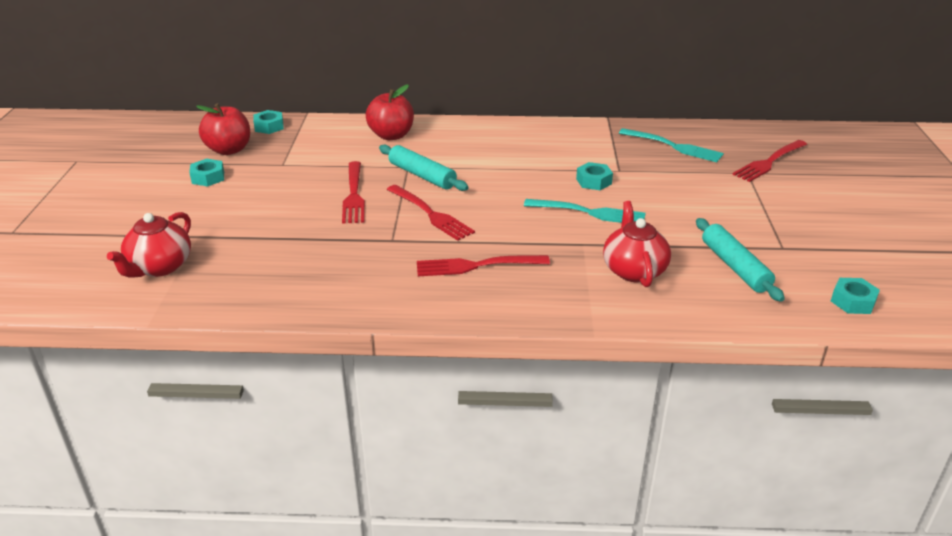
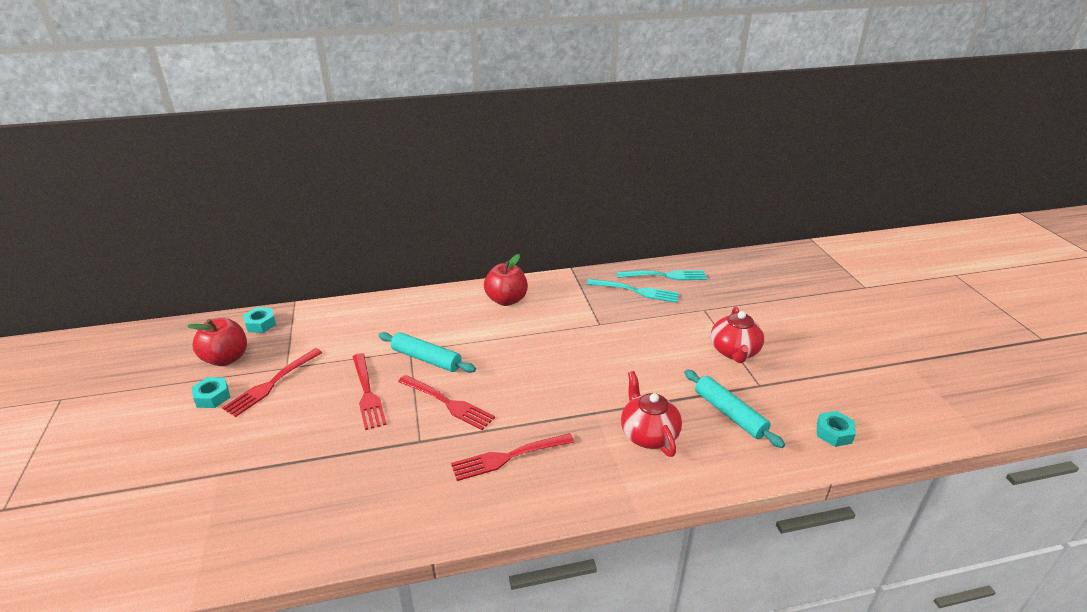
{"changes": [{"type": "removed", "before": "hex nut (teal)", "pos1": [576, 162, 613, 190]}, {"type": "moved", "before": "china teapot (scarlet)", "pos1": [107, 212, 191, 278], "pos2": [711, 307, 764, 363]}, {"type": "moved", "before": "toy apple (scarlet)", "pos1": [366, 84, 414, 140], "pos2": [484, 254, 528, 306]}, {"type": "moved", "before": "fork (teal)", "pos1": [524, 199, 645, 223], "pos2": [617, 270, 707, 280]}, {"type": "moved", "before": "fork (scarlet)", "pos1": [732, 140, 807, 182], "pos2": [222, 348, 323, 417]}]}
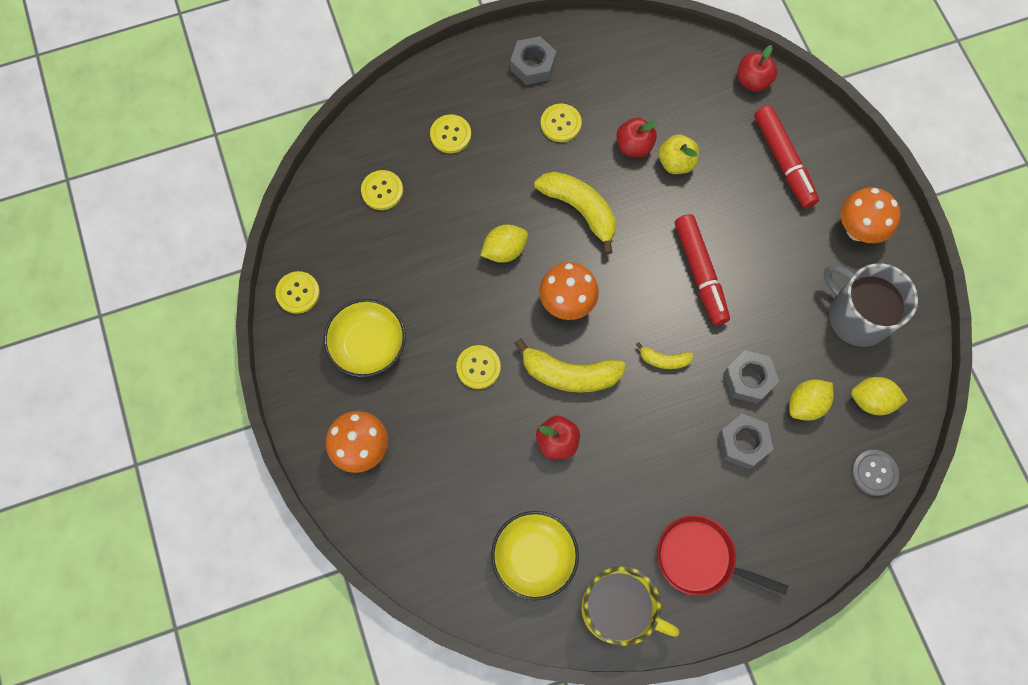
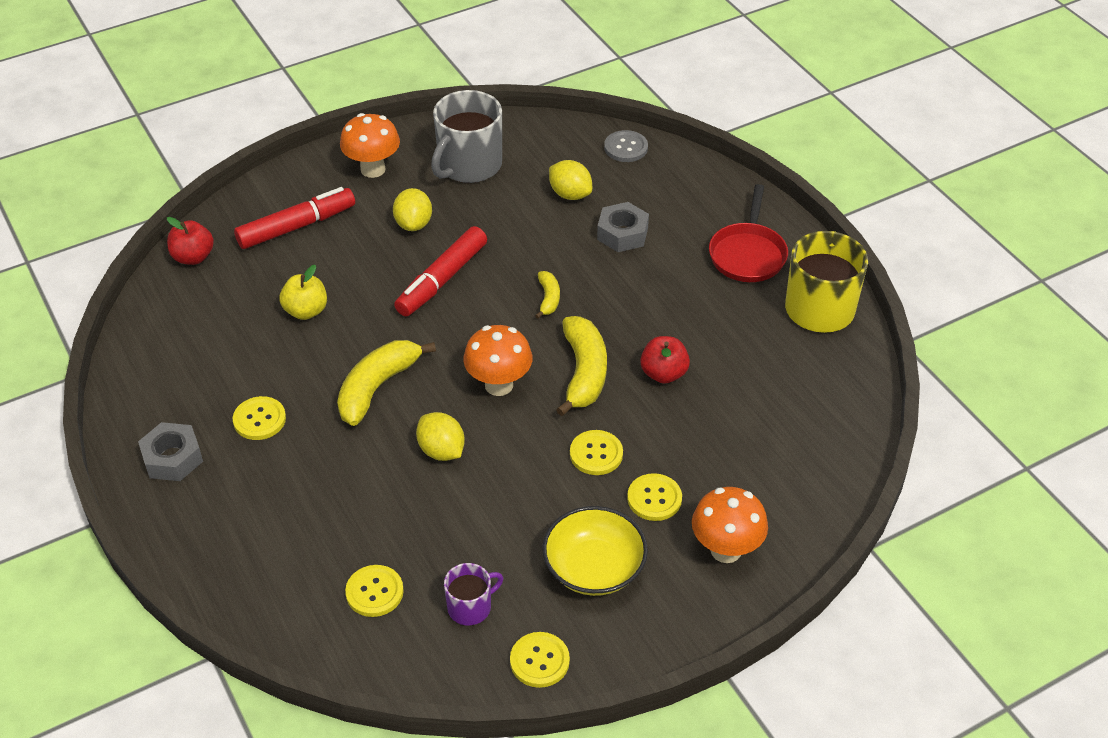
{"changes": [{"type": "removed", "before": "serving bowl (bright yellow)", "pos1": [491, 511, 579, 601]}, {"type": "removed", "before": "toy apple (scarlet)", "pos1": [616, 118, 658, 157]}, {"type": "removed", "before": "hex nut (grey)", "pos1": [723, 350, 779, 404]}, {"type": "added", "after": "mug (purple)", "pos2": [444, 563, 503, 625]}, {"type": "moved", "before": "shirt button (bright yellow)", "pos1": [430, 114, 471, 153], "pos2": [627, 473, 682, 521]}, {"type": "moved", "before": "toy lemon (bright yellow)", "pos1": [851, 377, 907, 415], "pos2": [393, 188, 432, 231]}, {"type": "turned", "before": "marker (scarlet)", "pos1": [675, 214, 730, 325], "pos2": [394, 226, 487, 316], "turn": 150}]}
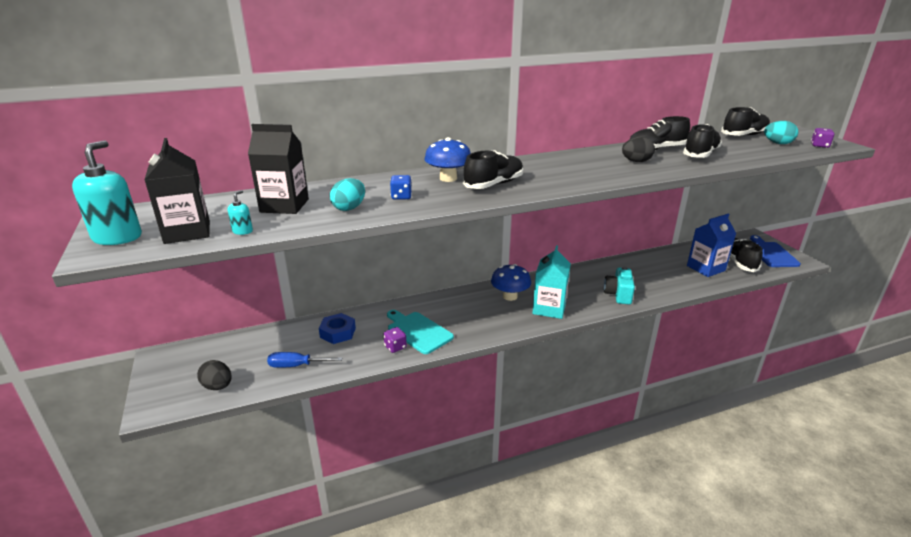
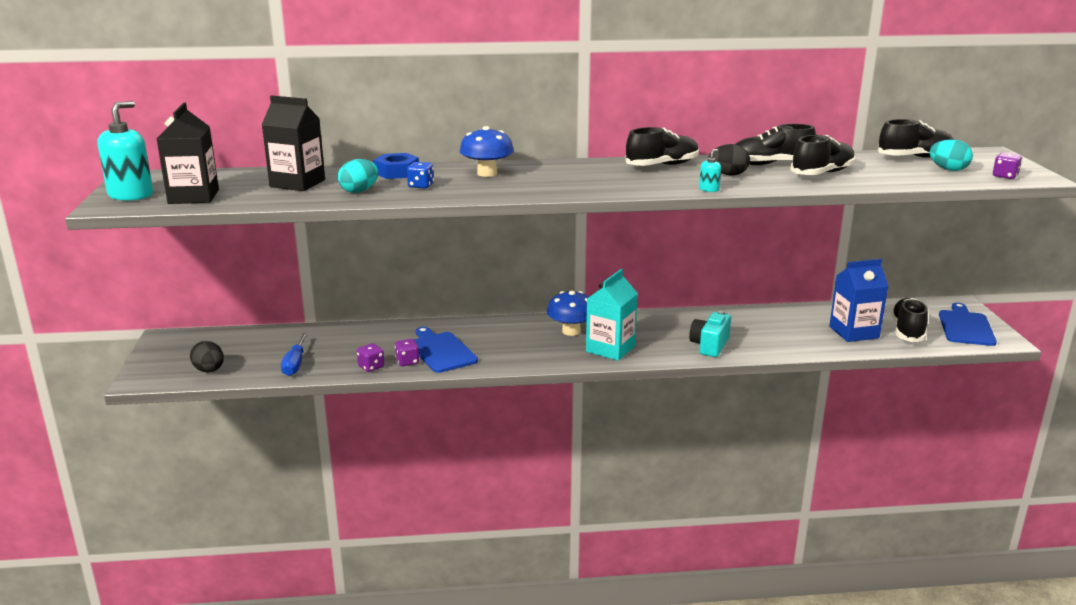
{"changes": [{"type": "added", "after": "dice (purple)", "pos2": [357, 343, 384, 372]}, {"type": "moved", "before": "soap pump (teal)", "pos1": [228, 190, 253, 235], "pos2": [699, 149, 721, 192]}, {"type": "moved", "before": "hex nut (royal blue)", "pos1": [319, 313, 356, 344], "pos2": [374, 153, 419, 179]}, {"type": "moved", "before": "lace-up shoe (jet-black)", "pos1": [463, 150, 523, 189], "pos2": [625, 127, 699, 166]}, {"type": "recoloured", "before": "chopping board (teal)", "after": "chopping board (royal blue)", "pos1": [387, 310, 454, 354], "pos2": [414, 327, 478, 373]}, {"type": "turned", "before": "flat screwdriver (royal blue)", "pos1": [267, 352, 342, 368], "pos2": [281, 333, 308, 376], "turn": -105}]}
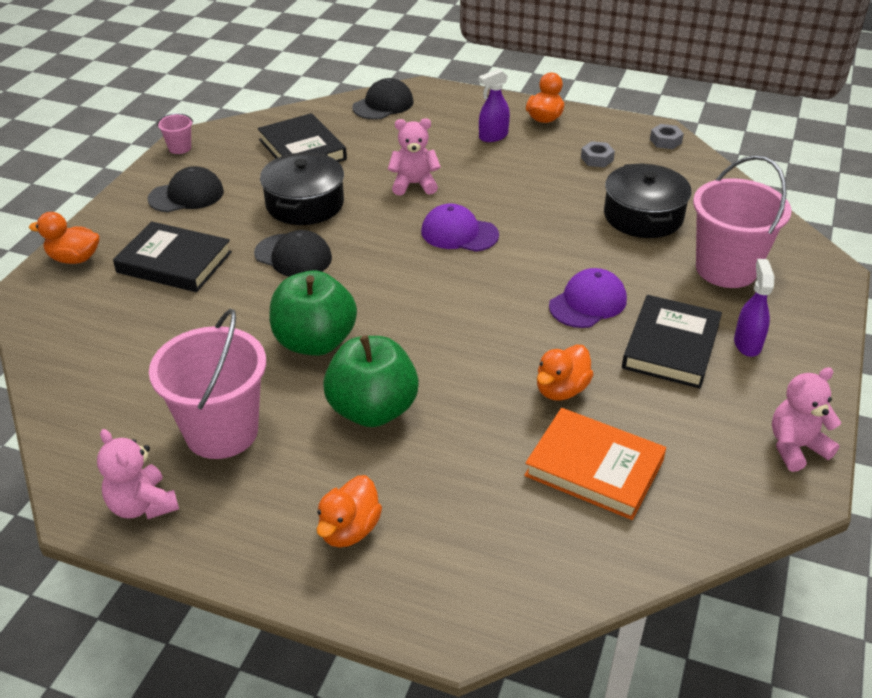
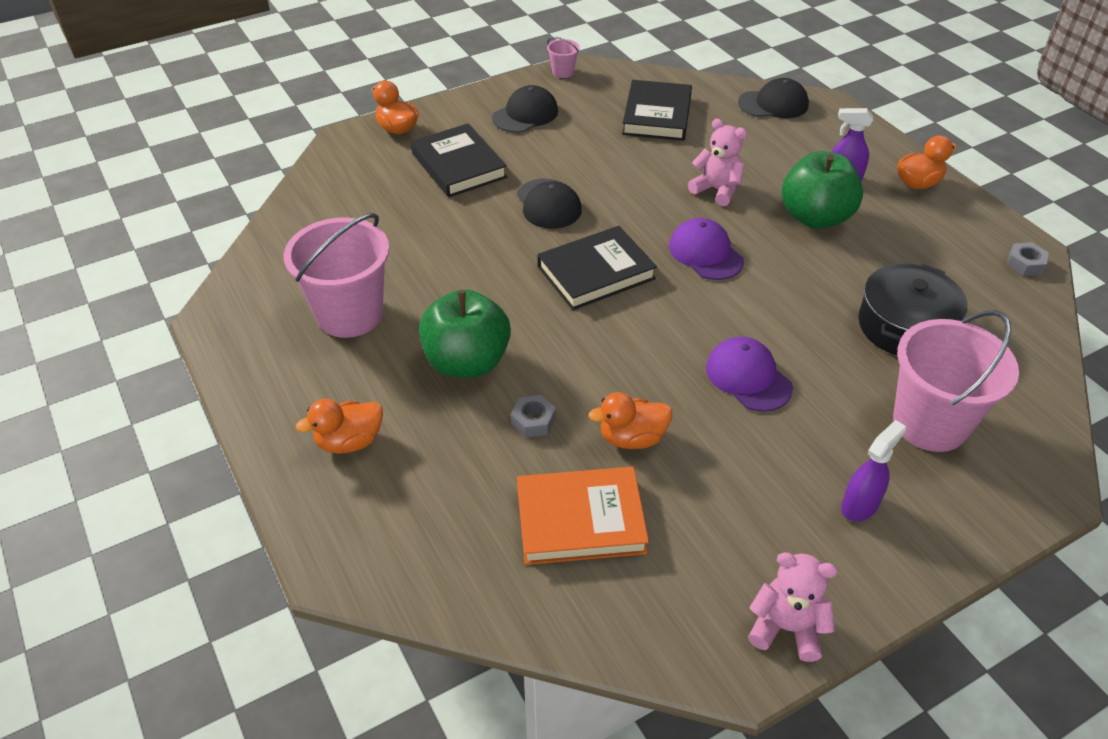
{"changes": [{"type": "removed", "before": "teddy (pink)", "pos1": [97, 429, 179, 519]}, {"type": "removed", "before": "cooking pot (jet-black)", "pos1": [260, 152, 344, 225]}, {"type": "moved", "before": "toy apple (leaf-green)", "pos1": [269, 270, 357, 356], "pos2": [782, 151, 863, 229]}, {"type": "moved", "before": "hex nut (grey)", "pos1": [581, 141, 615, 168], "pos2": [511, 395, 556, 438]}, {"type": "moved", "before": "hardback (jet-black)", "pos1": [622, 295, 722, 388], "pos2": [537, 226, 657, 310]}, {"type": "turned", "before": "cap (jet-black)", "pos1": [148, 166, 224, 212], "pos2": [492, 85, 558, 133], "turn": -60}, {"type": "turned", "before": "hardback (orange)", "pos1": [524, 408, 666, 520], "pos2": [517, 467, 649, 565], "turn": -75}, {"type": "turned", "before": "cap (purple)", "pos1": [549, 268, 627, 328], "pos2": [706, 337, 793, 412], "turn": -120}]}
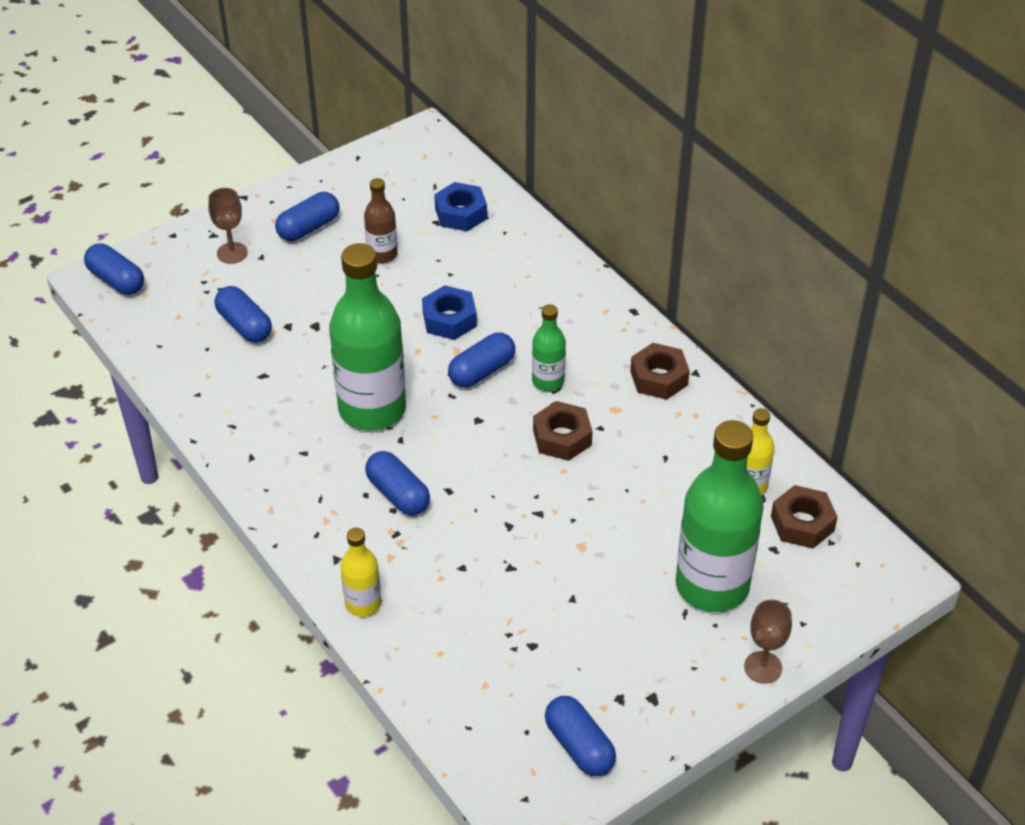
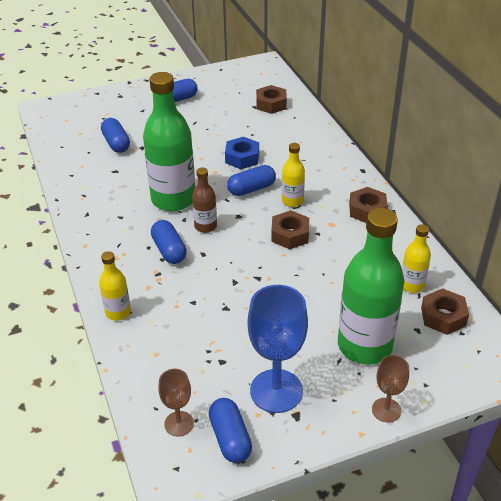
{"changes": [{"type": "removed", "before": "pill shape (royal blue)", "pos1": [84, 243, 144, 295]}, {"type": "added", "after": "chalice (royal blue)", "pos2": [248, 285, 308, 413]}, {"type": "moved", "before": "chalice (dark brown)", "pos1": [208, 188, 248, 264], "pos2": [158, 369, 194, 436]}, {"type": "moved", "before": "drink bottle (dark brown)", "pos1": [364, 178, 398, 263], "pos2": [192, 167, 217, 233]}, {"type": "recoloured", "before": "hex nut (royal blue)", "after": "hex nut (dark brown)", "pos1": [434, 182, 487, 231], "pos2": [256, 85, 287, 114]}, {"type": "recoloured", "before": "drink bottle (leaf-green)", "after": "drink bottle (bright yellow)", "pos1": [532, 304, 566, 391], "pos2": [282, 143, 305, 207]}]}
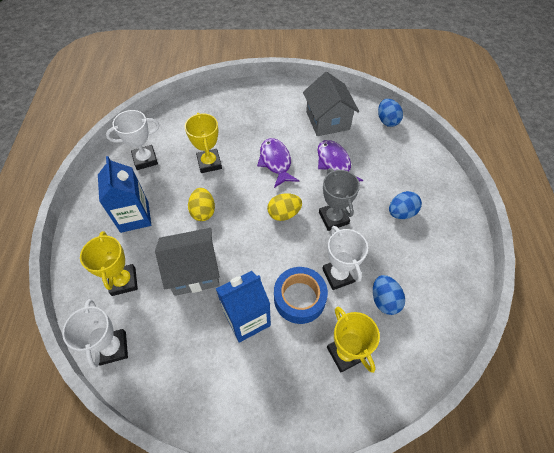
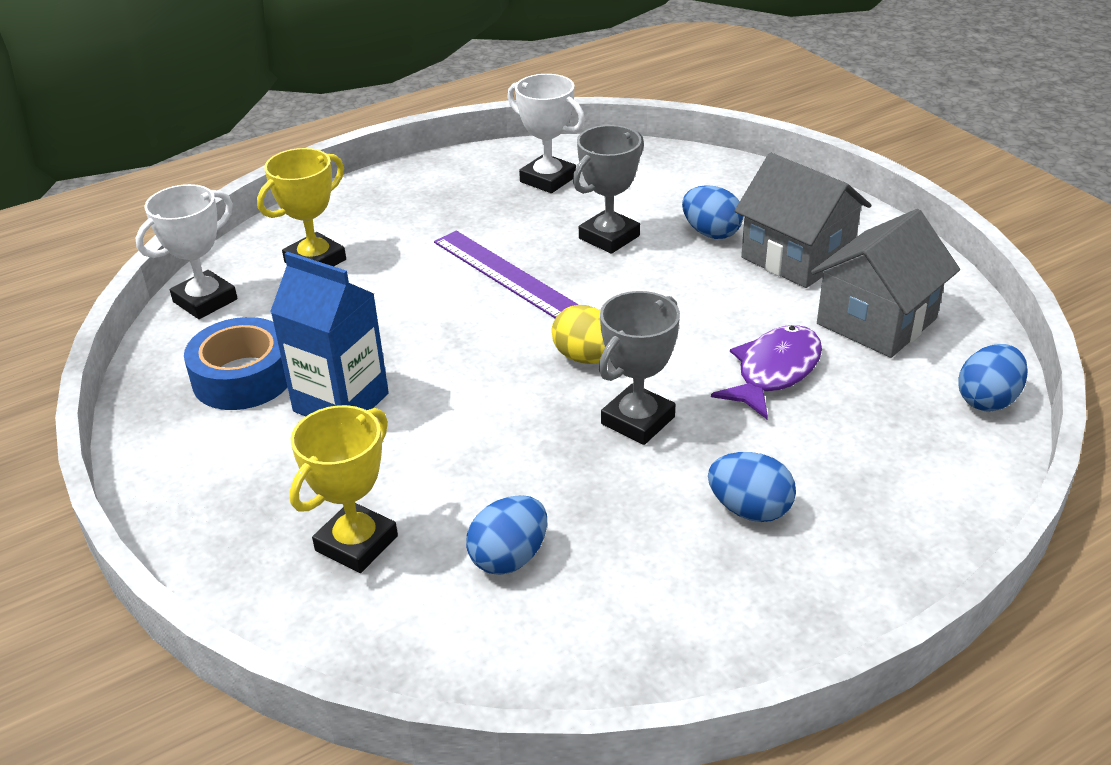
{"changes": [{"type": "removed", "before": "carton (royal blue)", "pos1": [98, 156, 151, 233]}, {"type": "removed", "before": "fish figure (purple)", "pos1": [257, 138, 299, 188]}, {"type": "removed", "before": "trophy (snow-white)", "pos1": [322, 226, 368, 290]}, {"type": "added", "after": "egg shape (royal blue)", "pos2": [682, 185, 744, 239]}, {"type": "moved", "before": "house (grey)", "pos1": [155, 228, 220, 296], "pos2": [735, 153, 871, 288]}, {"type": "moved", "before": "sticky tape (royal blue)", "pos1": [274, 267, 328, 324], "pos2": [184, 317, 288, 410]}, {"type": "replaced", "before": "egg shape (bright yellow)", "after": "ruler (purple)", "pos1": [188, 188, 215, 221], "pos2": [434, 231, 579, 318]}, {"type": "recoloured", "before": "trophy (bright yellow)", "after": "trophy (grey)", "pos1": [185, 113, 222, 173], "pos2": [573, 125, 644, 254]}]}
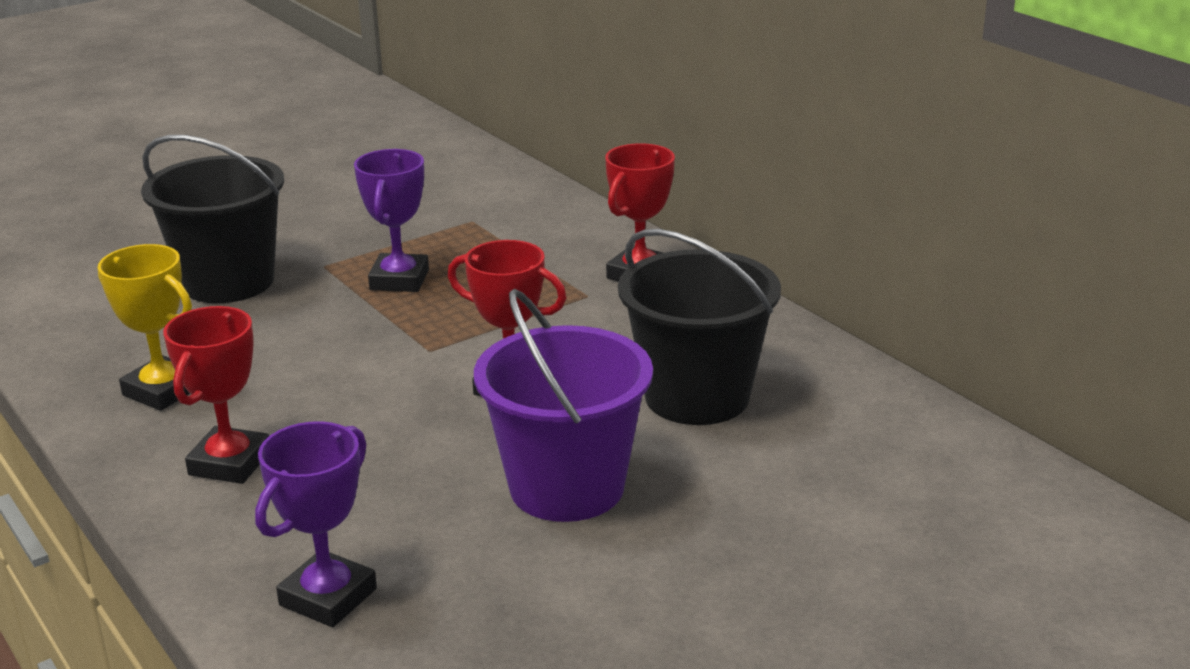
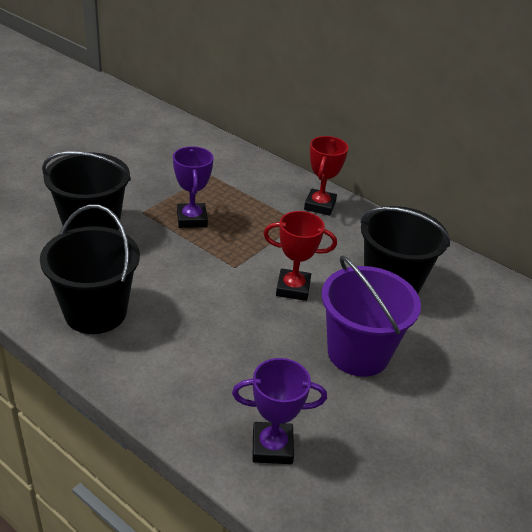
{"changes": [{"type": "removed", "before": "trophy (scarlet)", "pos1": [163, 306, 269, 484]}, {"type": "replaced", "before": "trophy (bright yellow)", "after": "bucket (jet-black)", "pos1": [98, 244, 192, 411], "pos2": [40, 204, 140, 334]}, {"type": "turned", "before": "trophy (purple)", "pos1": [255, 421, 377, 627], "pos2": [232, 358, 327, 464], "turn": 75}]}
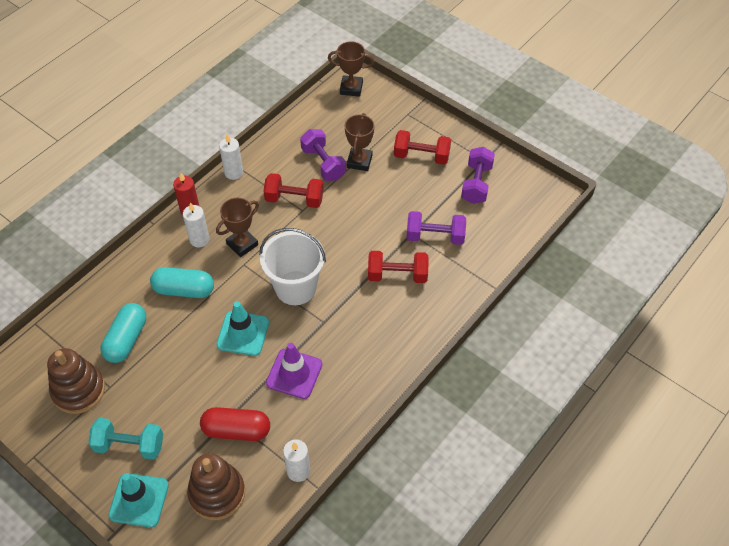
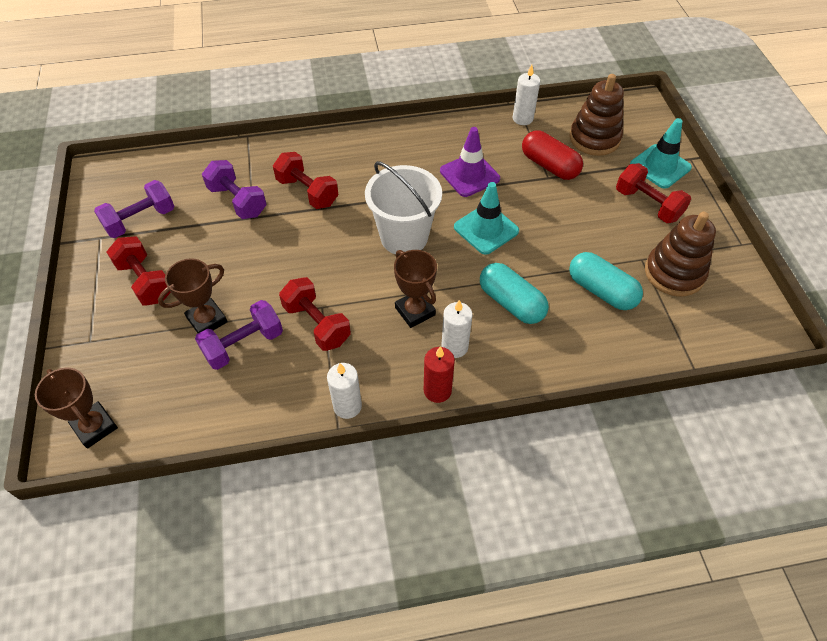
{"changes": [{"type": "recoloured", "before": "dumbbell (teal)", "after": "dumbbell (scarlet)", "pos1": [88, 418, 163, 460], "pos2": [616, 163, 691, 223]}, {"type": "turned", "before": "pill shape (teal)", "pos1": [100, 303, 146, 363], "pos2": [569, 252, 643, 310], "turn": 75}, {"type": "turned", "before": "trophy (dark brown)", "pos1": [216, 198, 259, 257], "pos2": [394, 250, 437, 328], "turn": 60}, {"type": "turned", "before": "dumbbell (purple)", "pos1": [300, 129, 346, 181], "pos2": [195, 300, 283, 370], "turn": 45}]}
